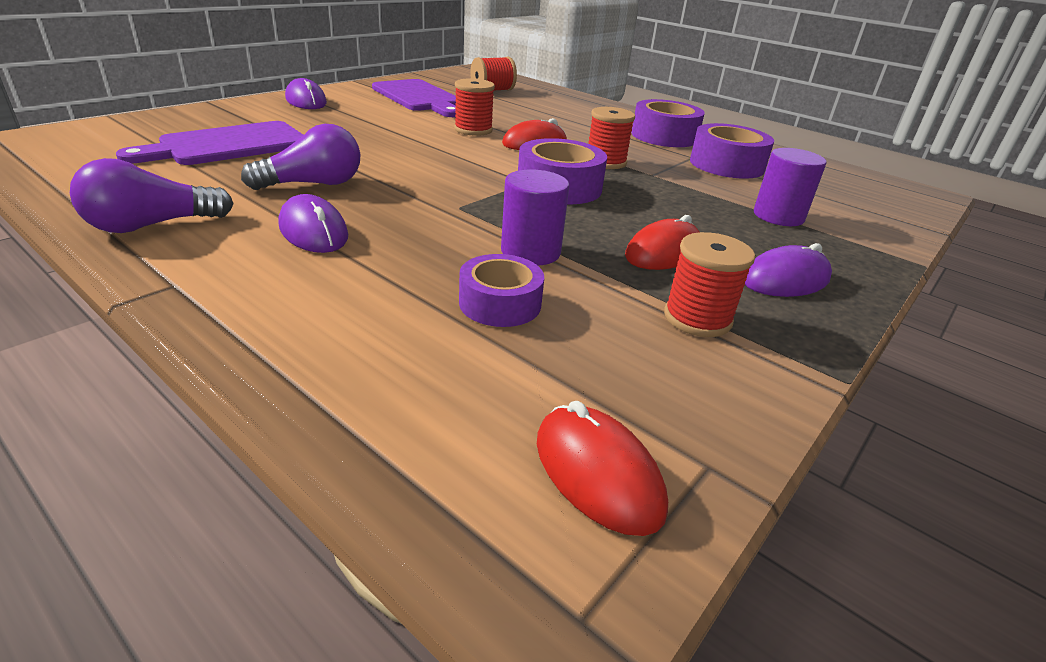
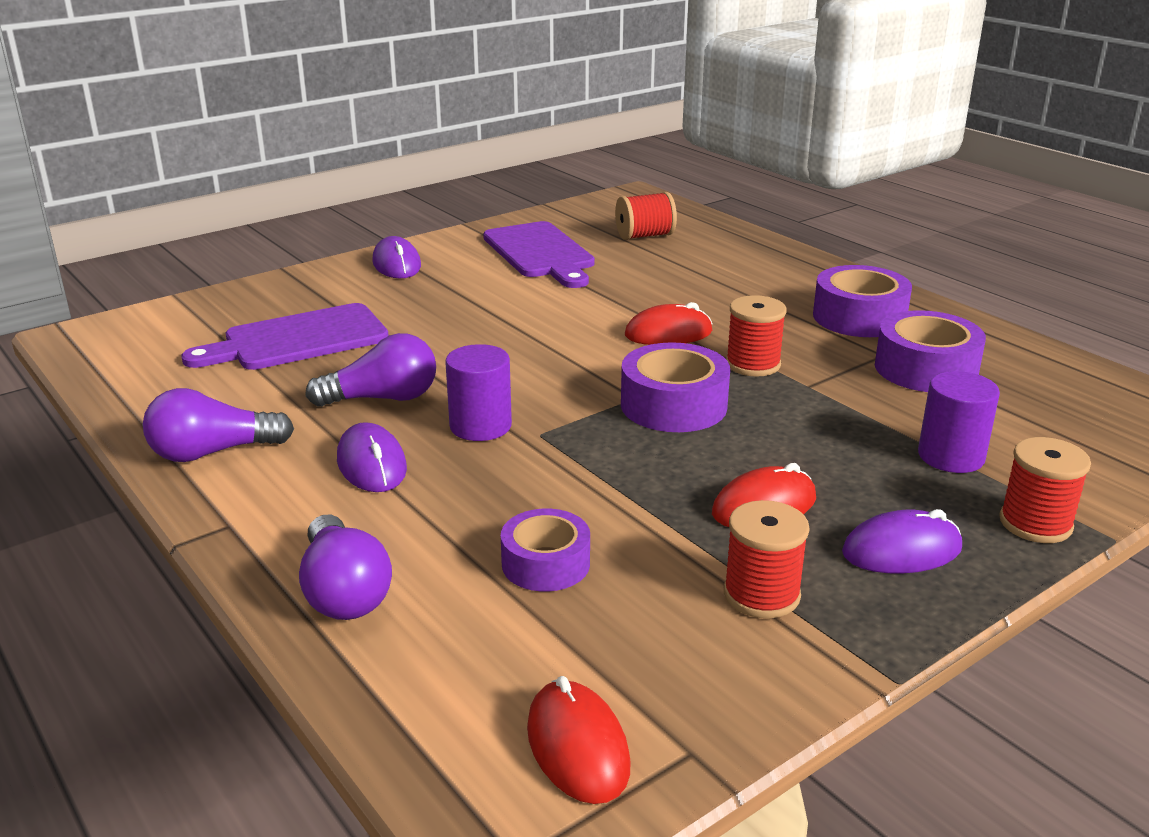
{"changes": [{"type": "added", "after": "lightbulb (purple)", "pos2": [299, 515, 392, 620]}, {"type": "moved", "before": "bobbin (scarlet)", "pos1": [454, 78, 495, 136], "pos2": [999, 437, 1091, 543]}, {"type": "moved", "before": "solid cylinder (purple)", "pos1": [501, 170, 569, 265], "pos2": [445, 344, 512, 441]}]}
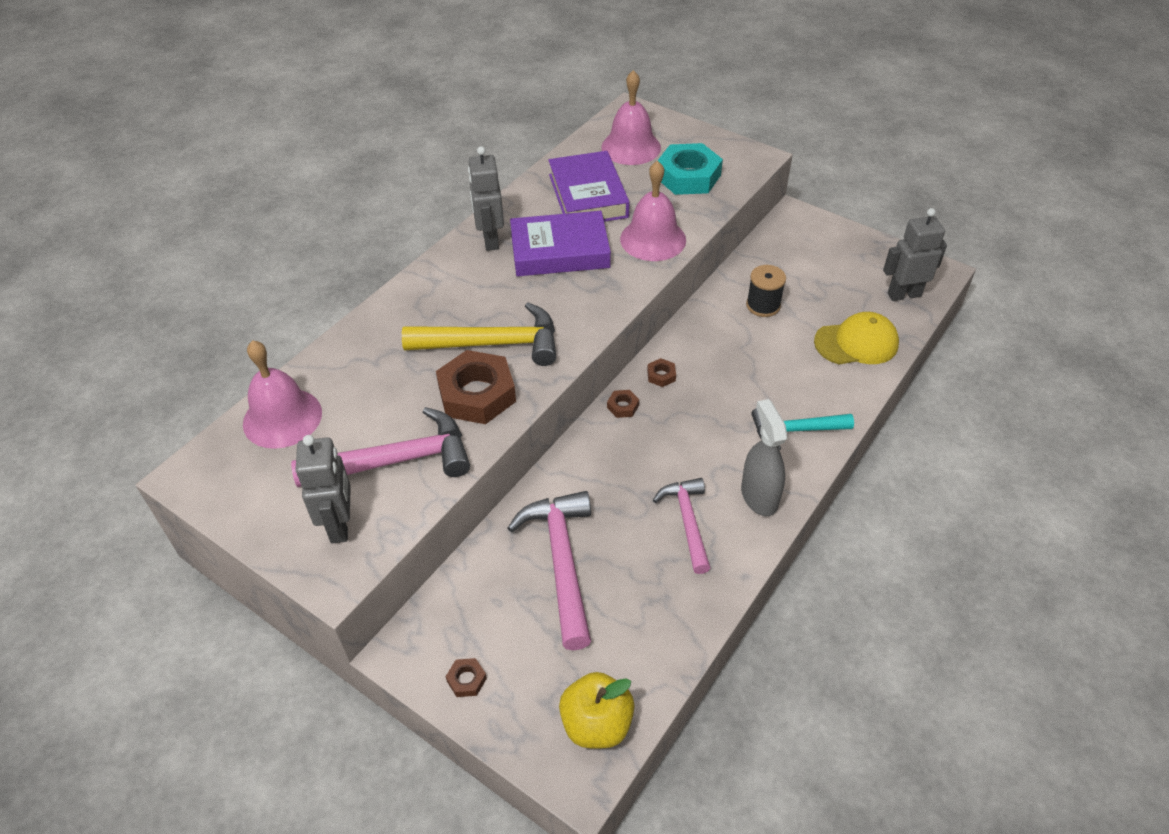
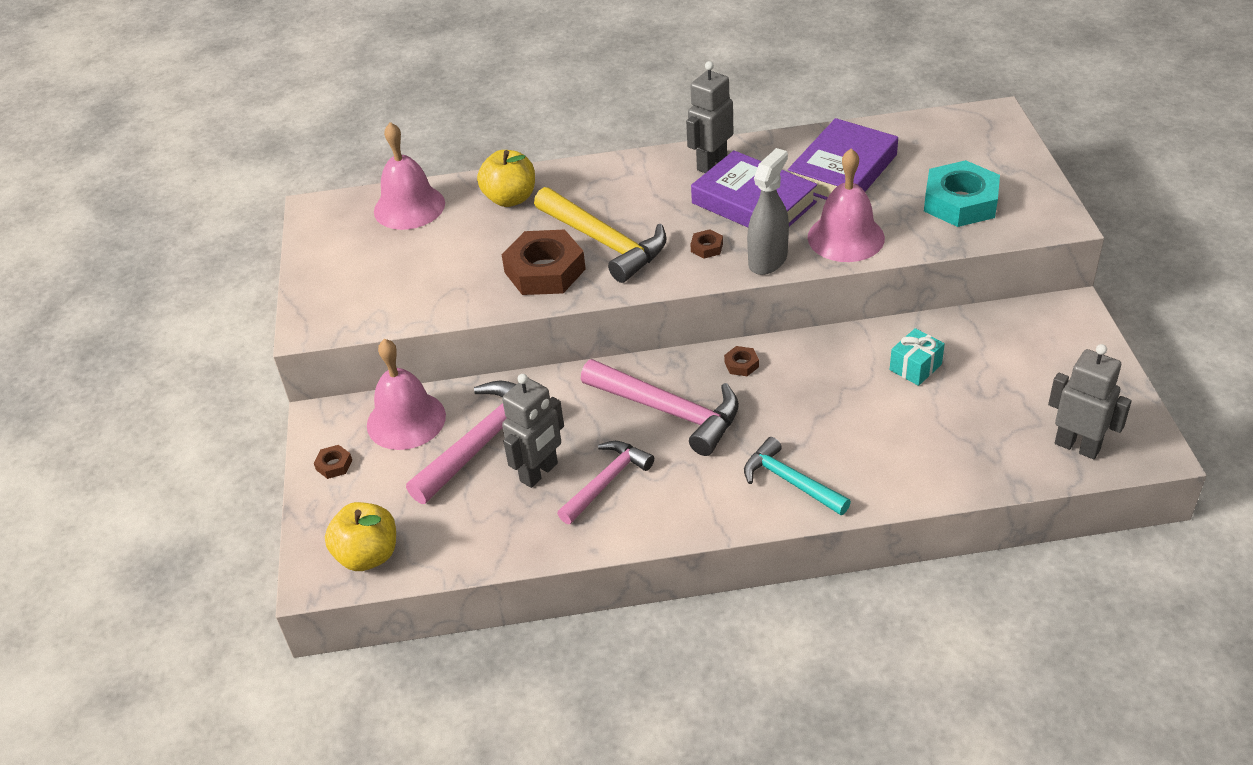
{"changes": [{"type": "removed", "before": "cap (bright yellow)", "pos1": [814, 312, 899, 364]}, {"type": "added", "after": "toy apple (bright yellow)", "pos2": [477, 150, 535, 207]}, {"type": "moved", "before": "hammer (pink)", "pos1": [291, 407, 470, 487], "pos2": [581, 359, 739, 456]}, {"type": "moved", "before": "robot figure (grey)", "pos1": [295, 435, 351, 543], "pos2": [502, 374, 564, 488]}, {"type": "moved", "before": "school bell (pink)", "pos1": [601, 70, 661, 165], "pos2": [367, 339, 446, 450]}, {"type": "moved", "before": "hex nut (dark brown)", "pos1": [607, 390, 639, 418], "pos2": [691, 229, 723, 259]}, {"type": "moved", "before": "spray cleaner (grey)", "pos1": [741, 399, 788, 516], "pos2": [747, 148, 789, 275]}, {"type": "replaced", "before": "bobbin (jet-black)", "after": "present (teal)", "pos1": [746, 265, 786, 317], "pos2": [890, 328, 945, 386]}]}
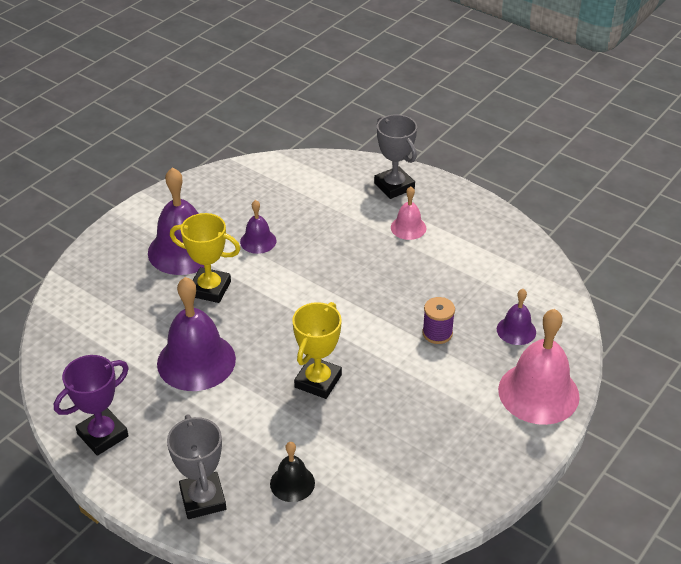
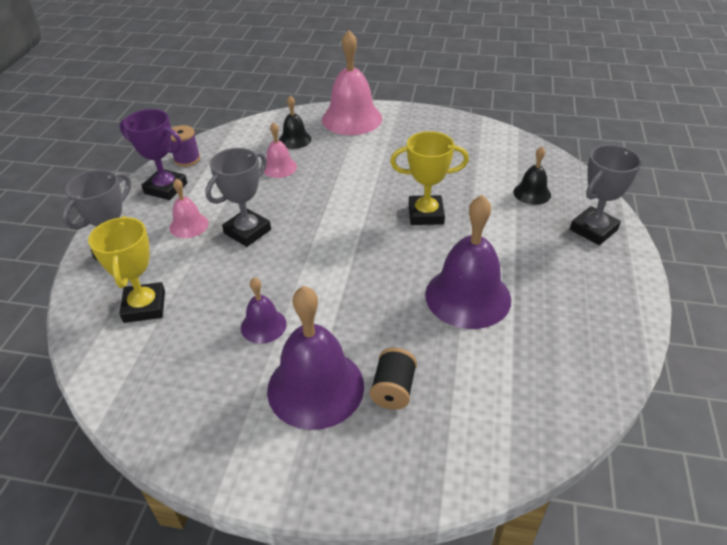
{"changes": [{"type": "added", "after": "trophy (grey)", "pos2": [205, 148, 271, 247]}, {"type": "added", "after": "school bell (pink)", "pos2": [264, 122, 297, 178]}, {"type": "added", "after": "bobbin (jet-black)", "pos2": [370, 348, 417, 410]}, {"type": "moved", "before": "trophy (purple)", "pos1": [54, 355, 129, 456], "pos2": [120, 109, 187, 200]}, {"type": "moved", "before": "trophy (bright yellow)", "pos1": [170, 213, 240, 303], "pos2": [88, 216, 165, 323]}, {"type": "moved", "before": "bobbin (purple)", "pos1": [422, 297, 455, 344], "pos2": [171, 125, 200, 167]}, {"type": "recoloured", "before": "school bell (purple)", "after": "school bell (jet-black)", "pos1": [497, 289, 536, 345], "pos2": [279, 96, 311, 149]}]}
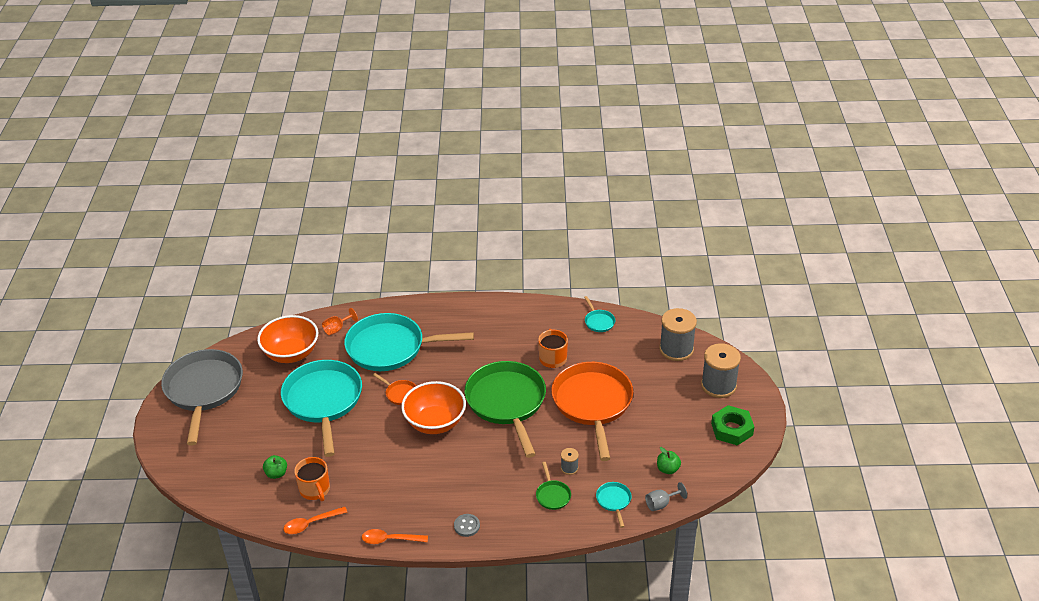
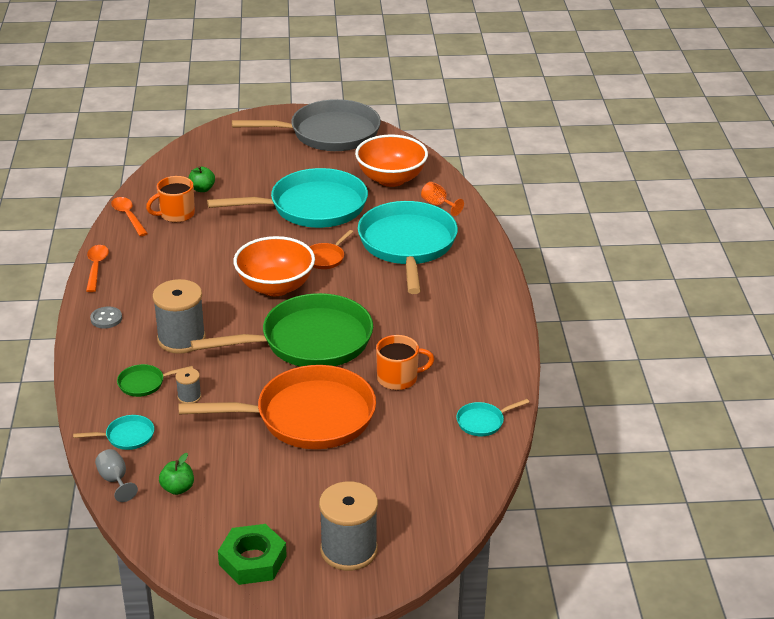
{"changes": [{"type": "moved", "before": "bobbin (grey)", "pos1": [659, 308, 697, 361], "pos2": [153, 279, 206, 354]}]}
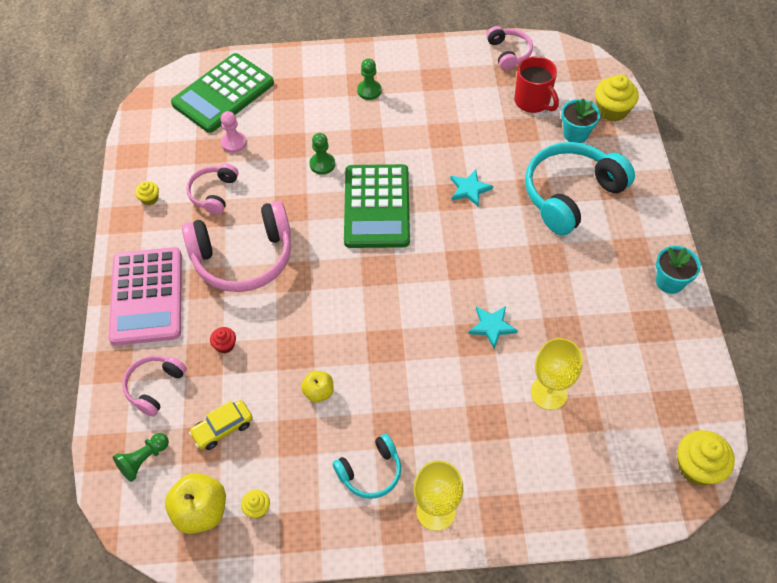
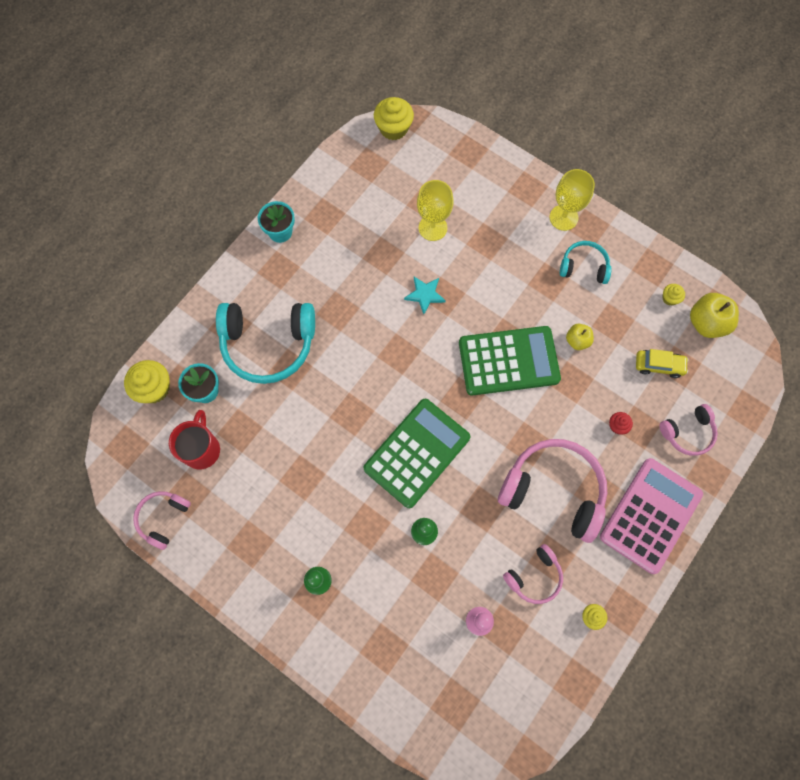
{"changes": [{"type": "removed", "before": "pawn (leaf-green)", "pos1": [113, 433, 169, 482]}, {"type": "removed", "before": "star shape (teal)", "pos1": [450, 169, 493, 206]}, {"type": "moved", "before": "pocket calculator (leaf-green)", "pos1": [171, 53, 274, 133], "pos2": [459, 326, 561, 395]}]}
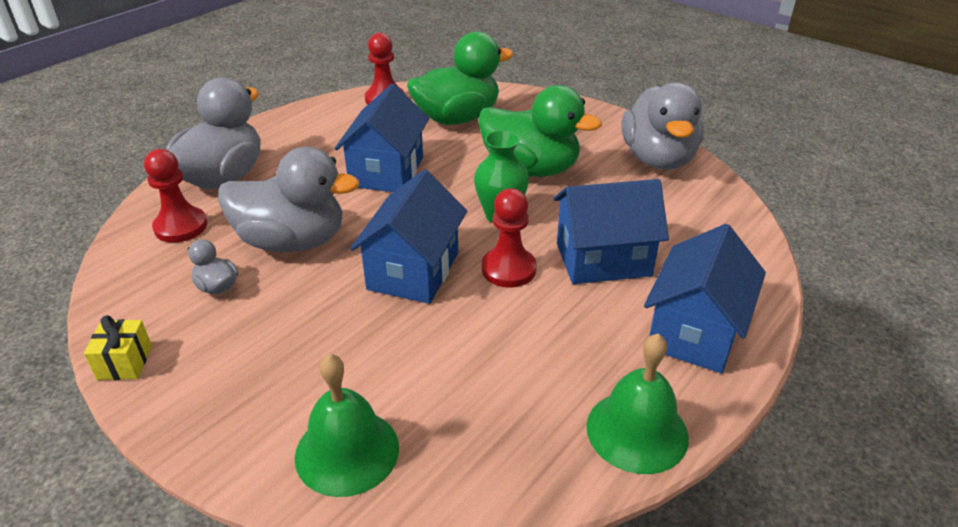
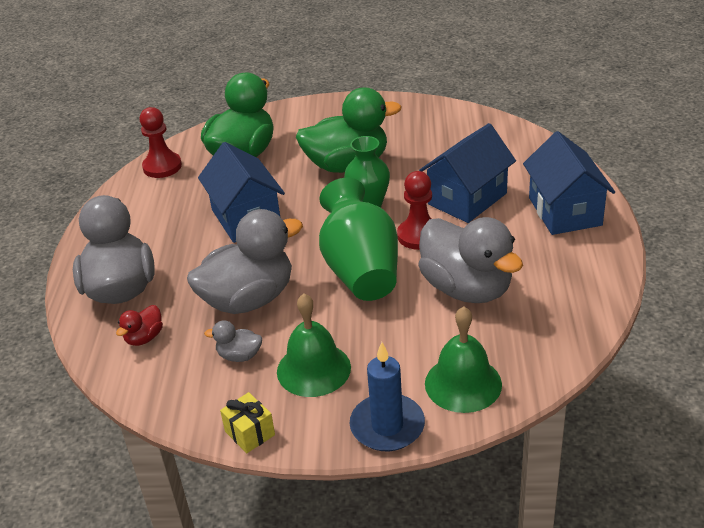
{"changes": [{"type": "added", "after": "candle (royal blue)", "pos2": [350, 342, 425, 451]}, {"type": "moved", "before": "school bell (leaf-green)", "pos1": [587, 334, 689, 474], "pos2": [277, 294, 351, 397]}, {"type": "moved", "before": "toy duck (grey)", "pos1": [622, 82, 704, 170], "pos2": [418, 217, 523, 303]}, {"type": "replaced", "before": "pawn (scarlet)", "after": "toy duck (scarlet)", "pos1": [144, 149, 207, 243], "pos2": [116, 305, 163, 346]}, {"type": "replaced", "before": "house (royal blue)", "after": "tall vase (leaf-green)", "pos1": [350, 169, 467, 304], "pos2": [319, 178, 398, 301]}]}
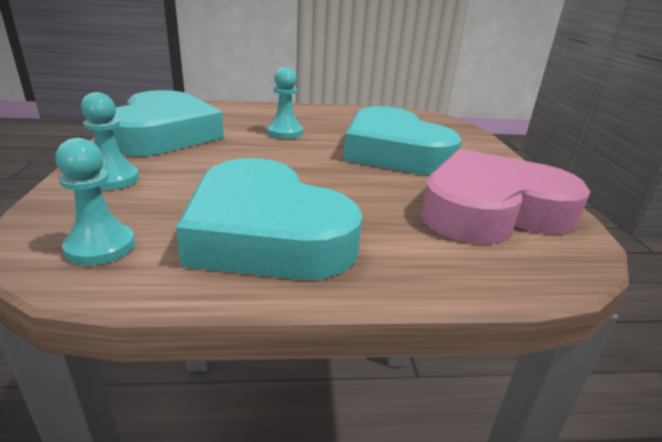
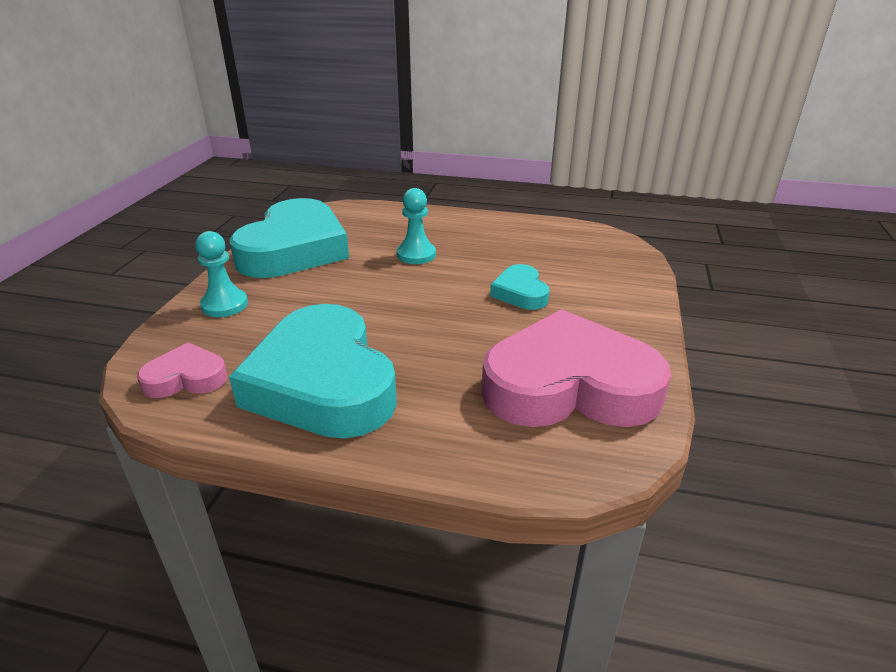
{"changes": [{"type": "replaced", "before": "pawn (teal)", "after": "heart shape (pink)", "pos1": [55, 138, 135, 266], "pos2": [137, 342, 228, 398]}, {"type": "resized", "before": "heart shape (teal)", "pos1": [344, 106, 462, 175], "pos2": [490, 264, 550, 310], "scale": 0.47}]}
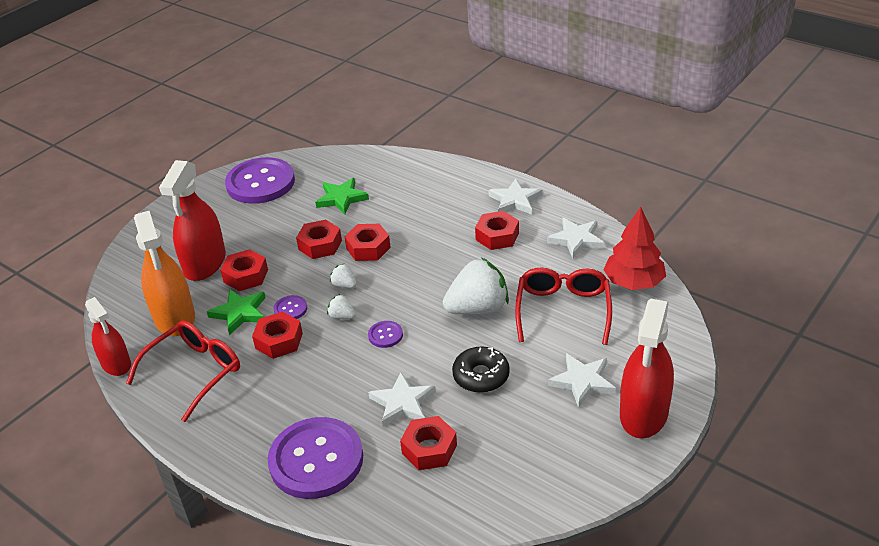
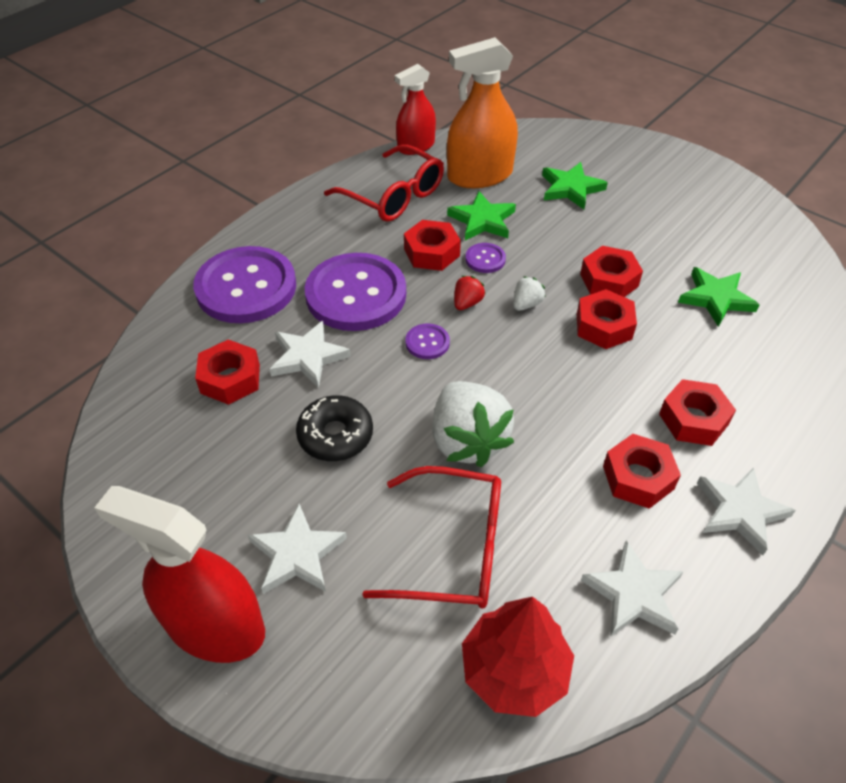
{"changes": [{"type": "moved", "before": "hex nut (scarlet)", "pos1": [220, 249, 268, 291], "pos2": [659, 379, 736, 446]}, {"type": "moved", "before": "shirt button (purple)", "pos1": [225, 157, 295, 204], "pos2": [305, 253, 406, 331]}, {"type": "replaced", "before": "spray cleaner (scarlet)", "after": "star shape (leaf-green)", "pos1": [159, 160, 226, 281], "pos2": [542, 162, 608, 209]}, {"type": "recoloured", "before": "berry (snow-white)", "after": "berry (scarlet)", "pos1": [327, 294, 356, 319], "pos2": [454, 276, 485, 310]}]}
